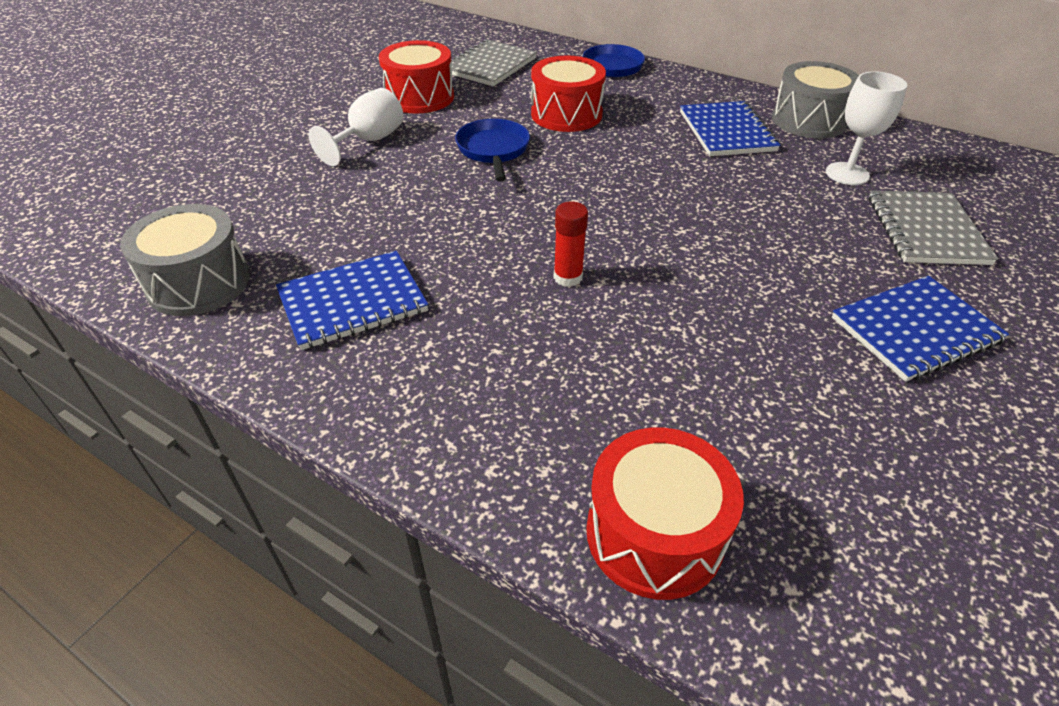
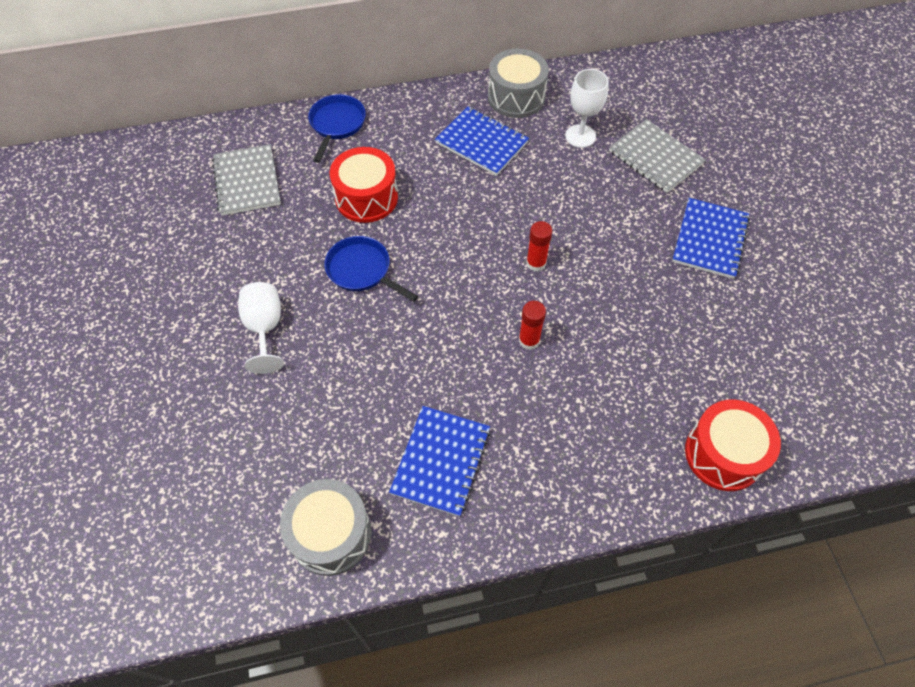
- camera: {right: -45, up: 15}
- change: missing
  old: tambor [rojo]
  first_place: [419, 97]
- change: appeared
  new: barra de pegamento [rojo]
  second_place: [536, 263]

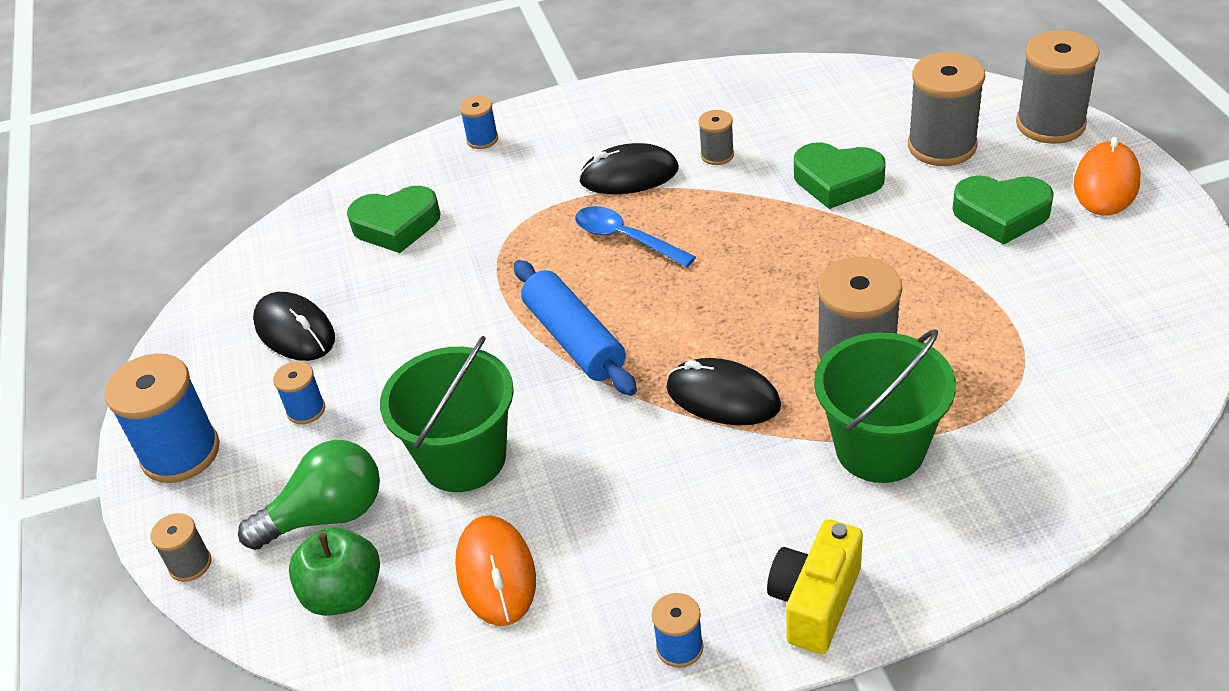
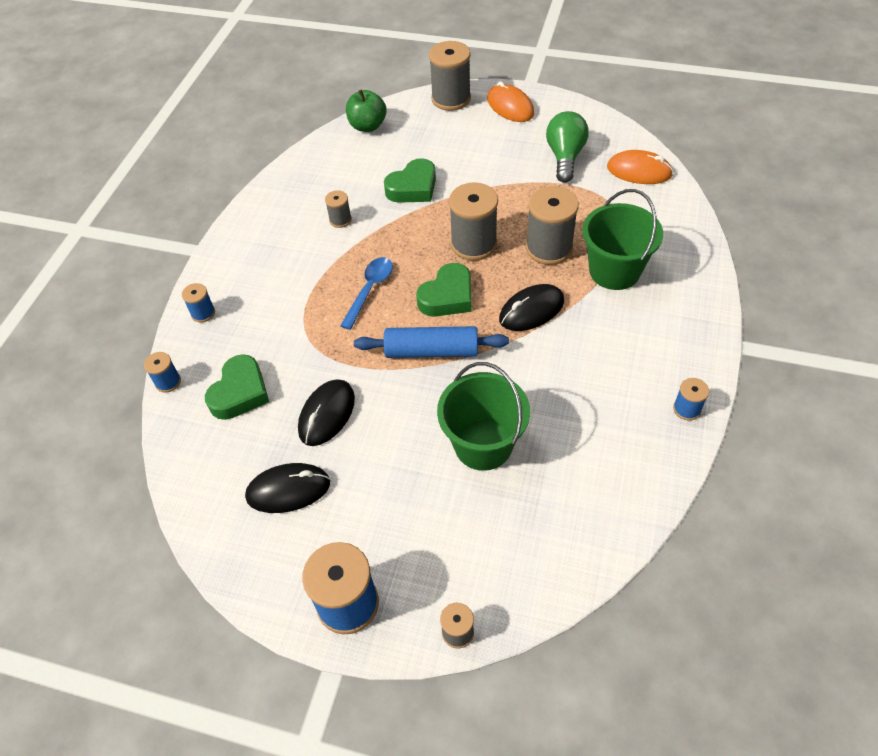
- camera: {right: -60, up: 10}
- change: missing
  old: cámara [amarillo]
  first_place: [815, 602]
- change: relocated
  old: bombilla [verde]
  first_place: [327, 515]
  second_place: [565, 157]
- change: relocated
  old: carrete [azul]
  first_place: [306, 410]
  second_place: [168, 382]
- change: relocated
  old: manzana [verde]
  first_place: [344, 594]
  second_place: [367, 126]
- change: relocated
  old: ratón [naranja]
  first_place: [496, 573]
  second_place: [639, 171]
- change: relocated
  old: ratón [negro]
  first_place: [629, 175]
  second_place: [327, 414]
- change: relocated
  old: carrete [gris]
  first_place: [942, 146]
  second_place: [473, 244]
- change: relocated
  old: corazón [verde]
  first_place: [1001, 214]
  second_place: [447, 296]
- change: spun
  old: cuchara [azul]
  first_place: [626, 238]
  second_place: [369, 290]
  degrees: 135

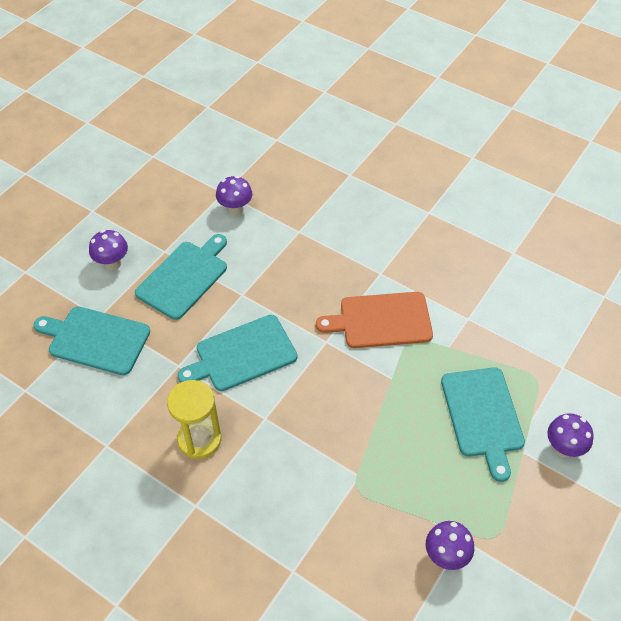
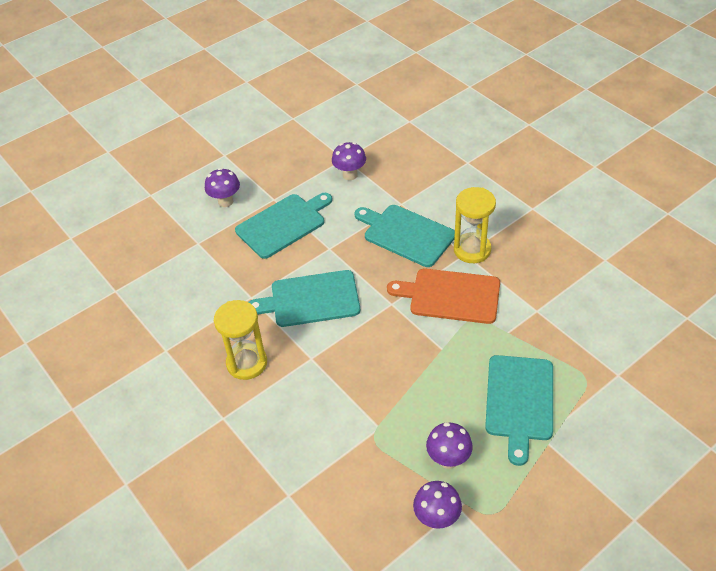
- camera: {right: 20, up: -5}
- change: appeared
  new: reloj de arena [amarillo]
  second_place: [472, 250]
- change: relocated
  old: tabla de cortar [turquesa]
  first_place: [96, 340]
  second_place: [406, 234]
- change: relocated
  old: seta [morado]
  first_place: [563, 448]
  second_place: [448, 459]

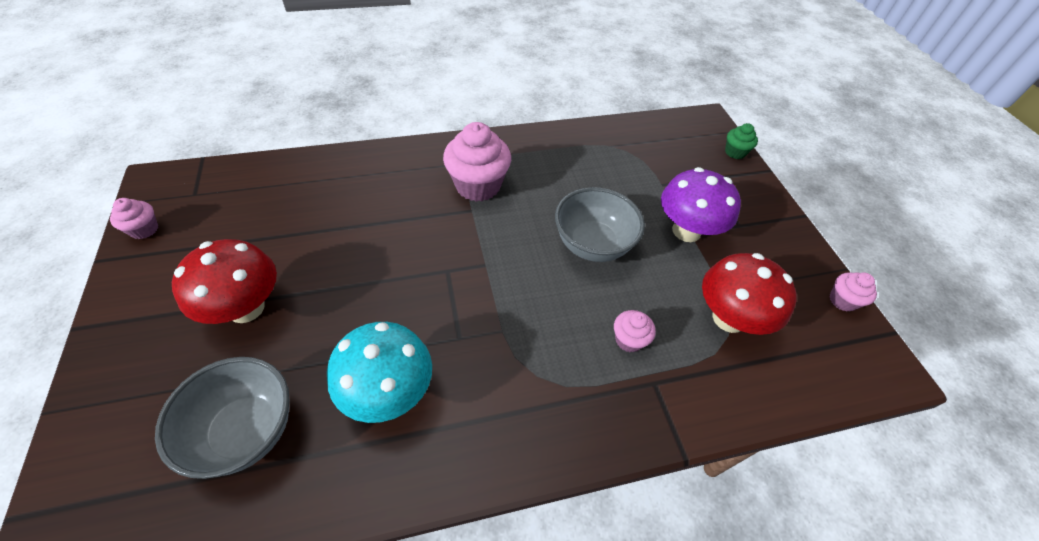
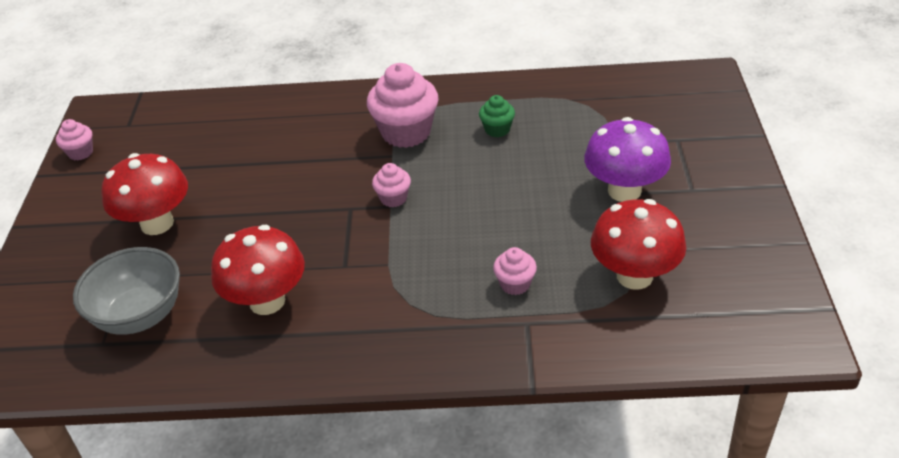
- camera: {right: 20, up: -10}
- change: missing
  old: cuenco [gris]
  first_place: [592, 244]
- change: relocated
  old: magdalena [verde]
  first_place: [735, 152]
  second_place: [497, 129]
- change: relocated
  old: magdalena [rosa]
  first_place: [842, 300]
  second_place: [393, 198]
- change: colour
  old: seta [turquesa]
  new: seta [rojo]
  first_place: [389, 392]
  second_place: [267, 301]

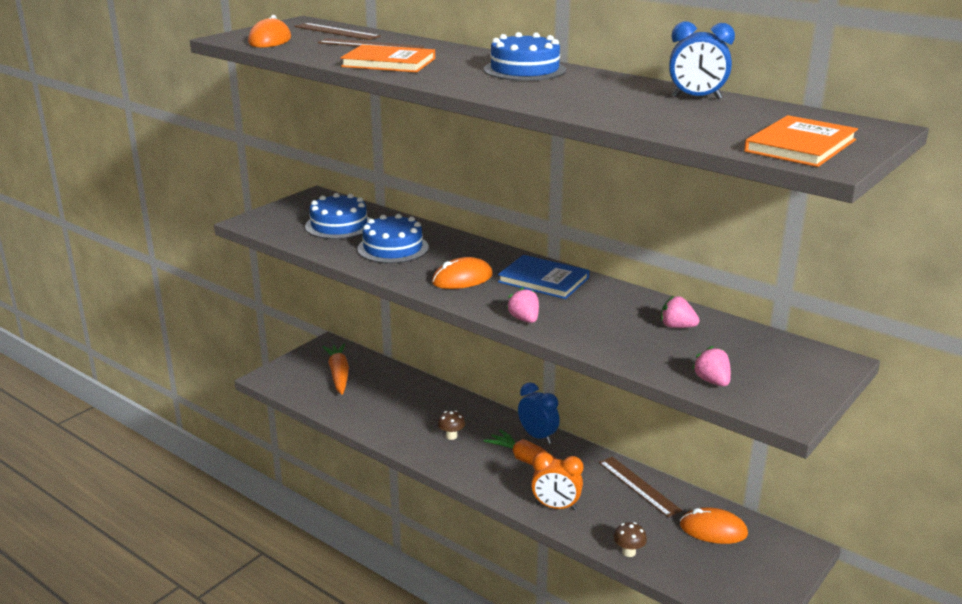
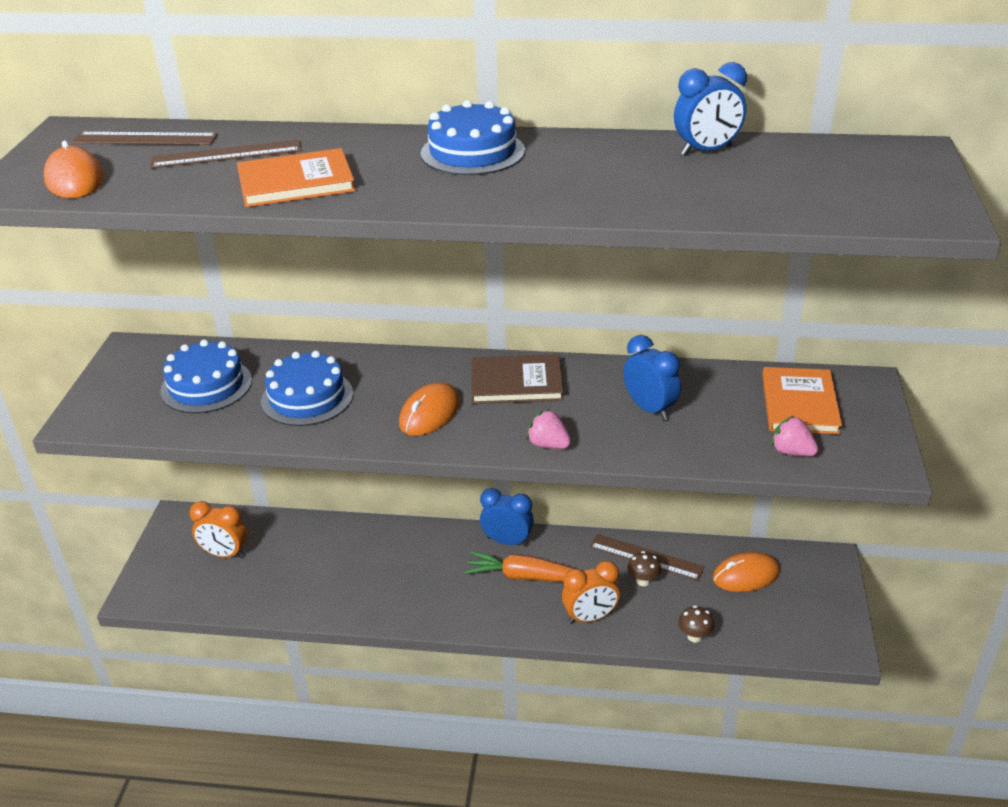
- camera: {right: -30, up: 10}
- change: missing
  old: fresa [rosa]
  first_place: [677, 326]
- change: appeared
  new: despertador [azul]
  second_place: [649, 409]
- change: relocated
  old: seta [marrón]
  first_place: [451, 436]
  second_place: [643, 581]
- change: relocated
  old: libro [naranja]
  first_place: [800, 145]
  second_place: [799, 404]
- change: exchanged
  old: zanahoria [naranja]
  new: despertador [naranja]
  first_place: [339, 374]
  second_place: [225, 554]
- change: colour
  old: libro [azul]
  new: libro [marrón]
  first_place: [543, 280]
  second_place: [516, 382]

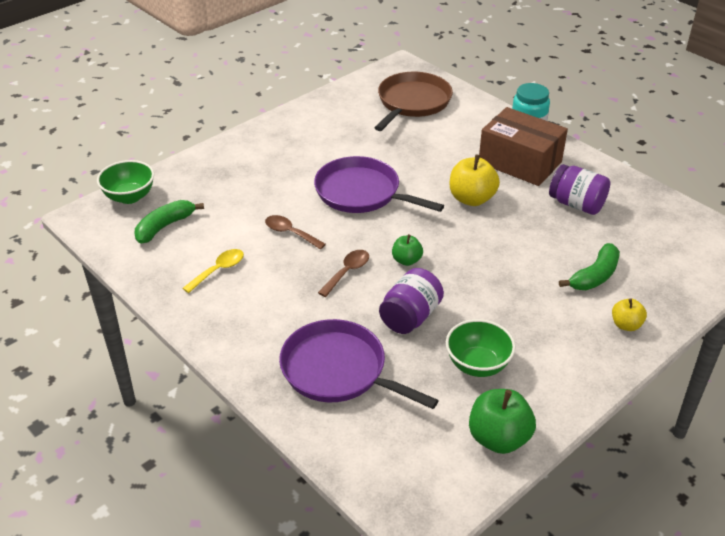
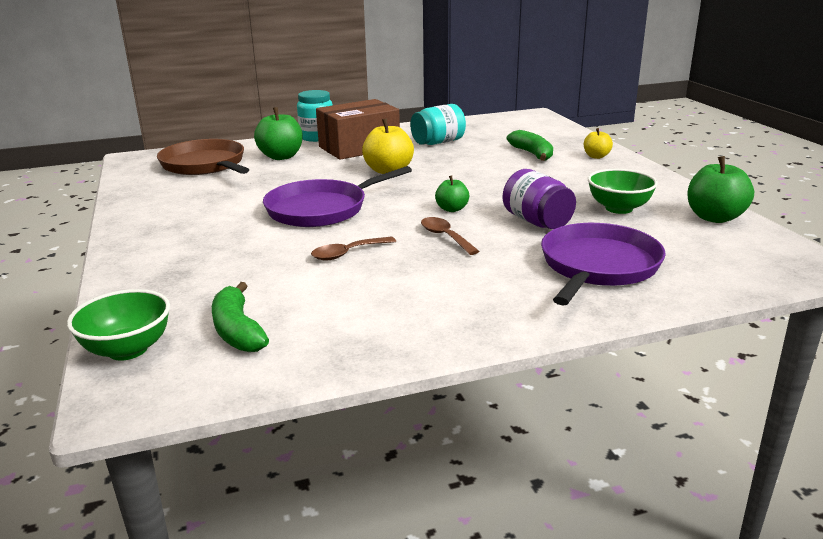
- camera: {right: -65, up: -15}
- change: missing
  old: cuchara [amarillo]
  first_place: [218, 270]
- change: appeared
  new: manzana [verde]
  second_place: [281, 156]
- change: colour
  old: tarro [morado]
  new: tarro [turquesa]
  first_place: [576, 204]
  second_place: [438, 142]
- change: spun
  old: sartén [morado]
  first_place: [338, 370]
  second_place: [598, 266]
  degrees: 150

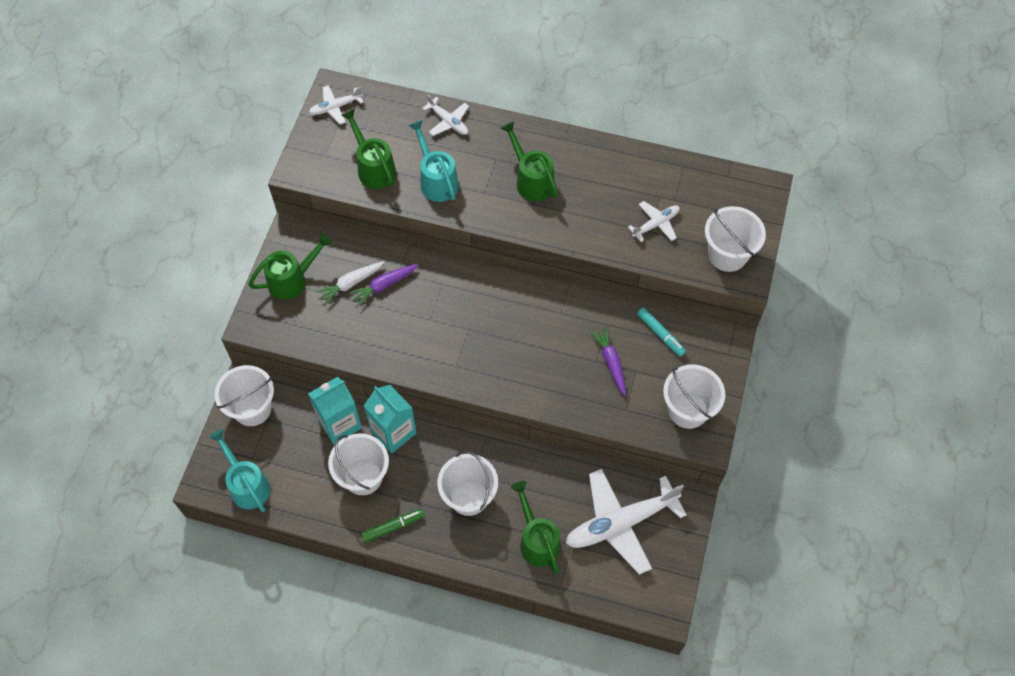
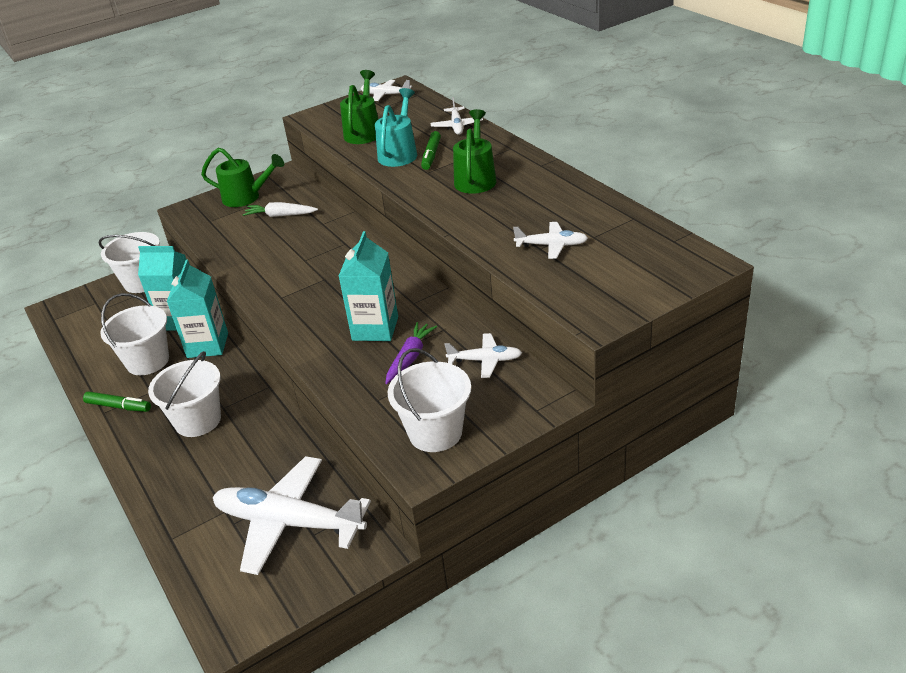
- camera: {right: 45, up: -25}
- change: missing
  old: regadera [turquesa]
  first_place: [247, 484]
- change: missing
  old: zanahoria [morado]
  first_place: [384, 285]
- change: missing
  old: regadera [verde]
  first_place: [537, 540]
- change: missing
  old: balde [blanco]
  first_place: [727, 254]
- change: appeared
  new: cartón de leche [turquesa]
  second_place: [375, 328]
- change: appeared
  new: rotulador [verde]
  second_place: [431, 155]
- change: exchanged
  old: rotulador [turquesa]
  new: avión [blanco]
  first_place: [660, 334]
  second_place: [485, 360]

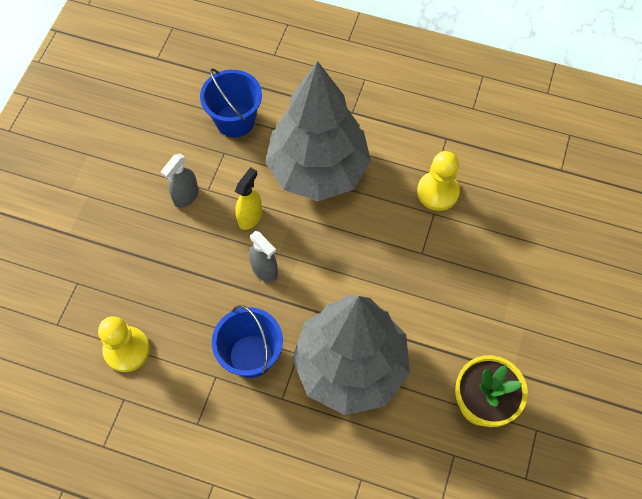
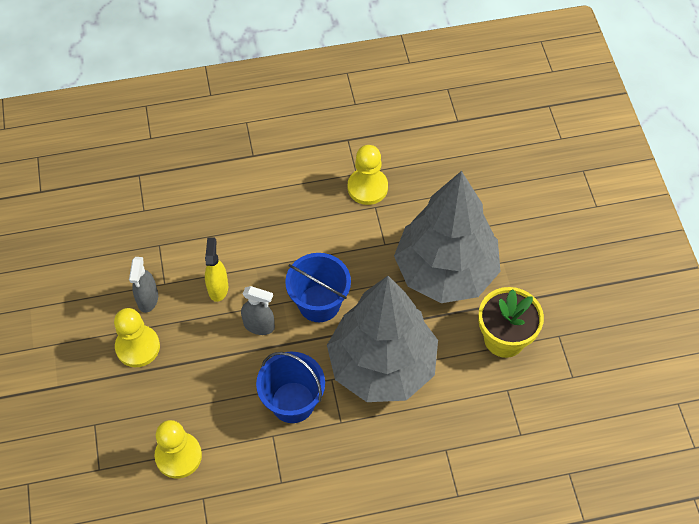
- camera: {right: -30, up: -5}
- change: appeared
  new: peón [amarillo]
  second_place: [138, 347]
- change: relocated
  old: balde [azul]
  first_place: [235, 120]
  second_place: [319, 303]
- change: relocated
  old: árbol [gris]
  first_place: [318, 170]
  second_place: [445, 272]

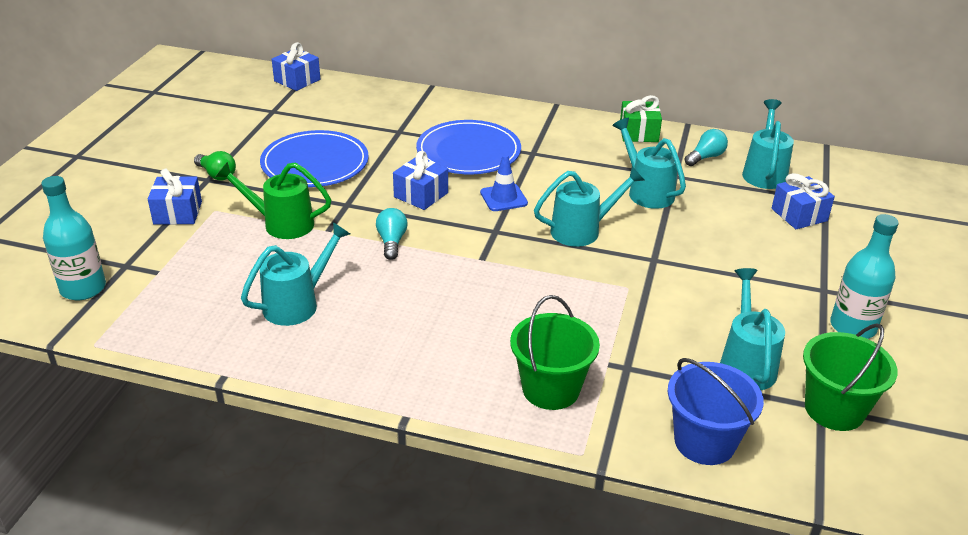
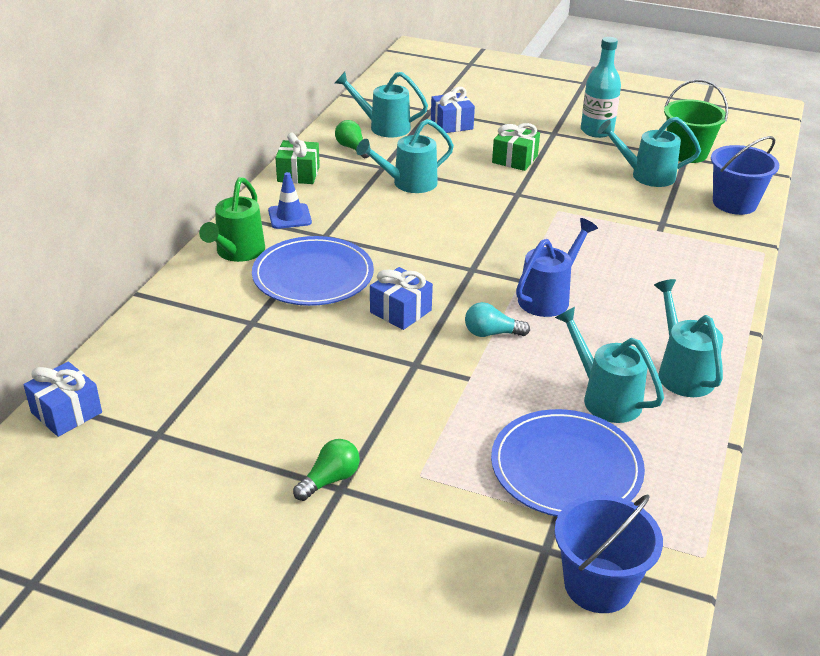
- camera: {right: -85, up: 0}
- change: missing
  old: regalo [azul]
  first_place: [177, 213]
- change: missing
  old: balde [verde]
  first_place: [550, 389]
- change: appeared
  new: regalo [verde]
  second_place: [515, 159]
- change: appeared
  new: regadera [azul]
  second_place: [549, 297]
- change: relocated
  old: regadera [verde]
  first_place: [281, 224]
  second_place: [237, 253]
- change: relocated
  old: plato [azul]
  first_place: [315, 163]
  second_place: [566, 468]
- change: relocated
  old: cono de tráfico [azul]
  first_place: [503, 198]
  second_place: [289, 216]
- change: relocated
  old: regadera [turquesa]
  first_place: [582, 230]
  second_place: [682, 372]
- change: exchanged
  old: botella [turquesa]
  new: balde [azul]
  first_place: [83, 288]
  second_place: [598, 585]
- change: colour
  old: bombilla [turquesa]
  new: bombilla [verde]
  first_place: [705, 157]
  second_place: [352, 148]

